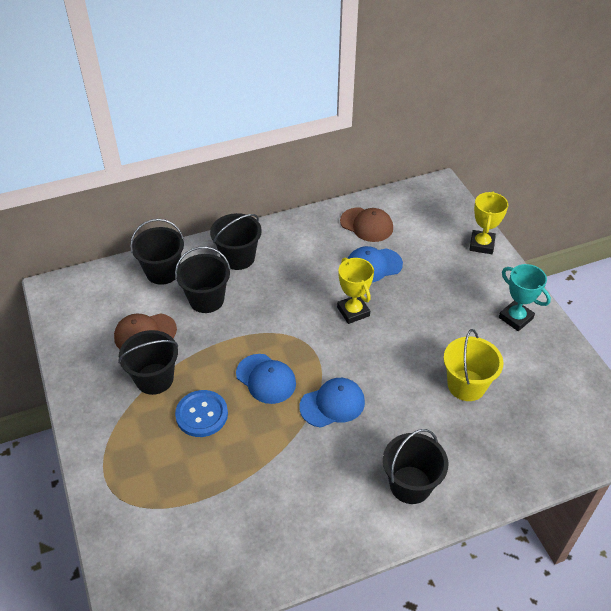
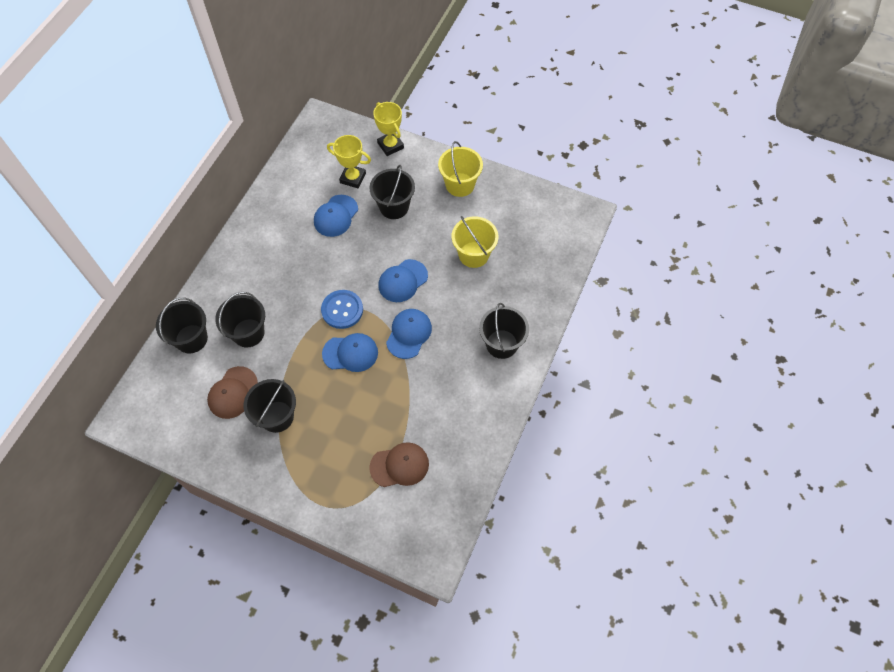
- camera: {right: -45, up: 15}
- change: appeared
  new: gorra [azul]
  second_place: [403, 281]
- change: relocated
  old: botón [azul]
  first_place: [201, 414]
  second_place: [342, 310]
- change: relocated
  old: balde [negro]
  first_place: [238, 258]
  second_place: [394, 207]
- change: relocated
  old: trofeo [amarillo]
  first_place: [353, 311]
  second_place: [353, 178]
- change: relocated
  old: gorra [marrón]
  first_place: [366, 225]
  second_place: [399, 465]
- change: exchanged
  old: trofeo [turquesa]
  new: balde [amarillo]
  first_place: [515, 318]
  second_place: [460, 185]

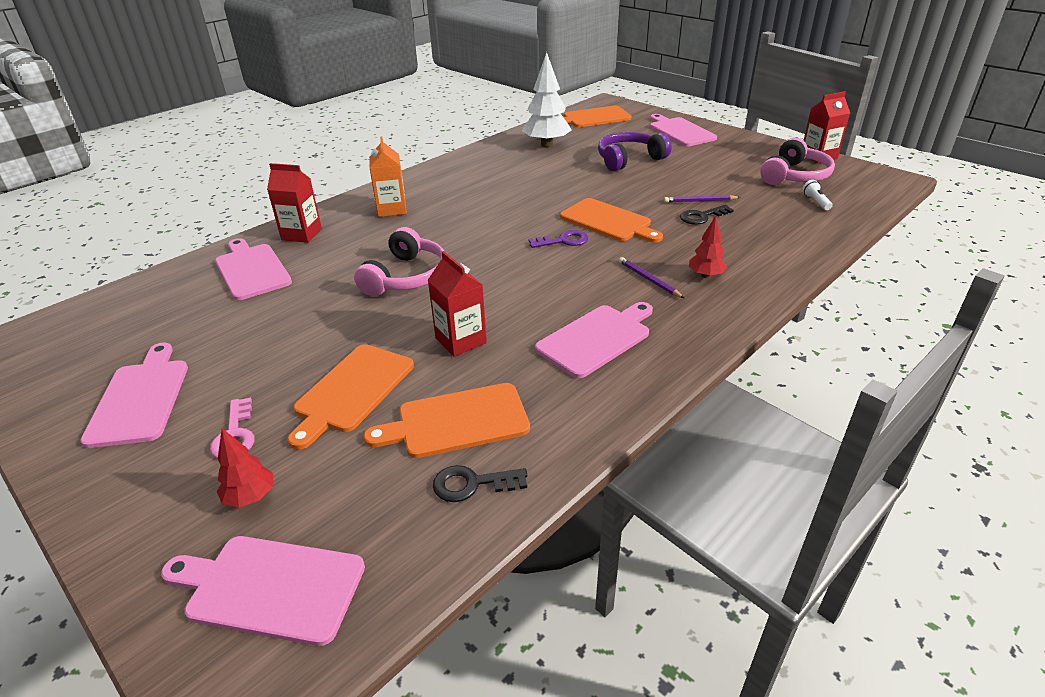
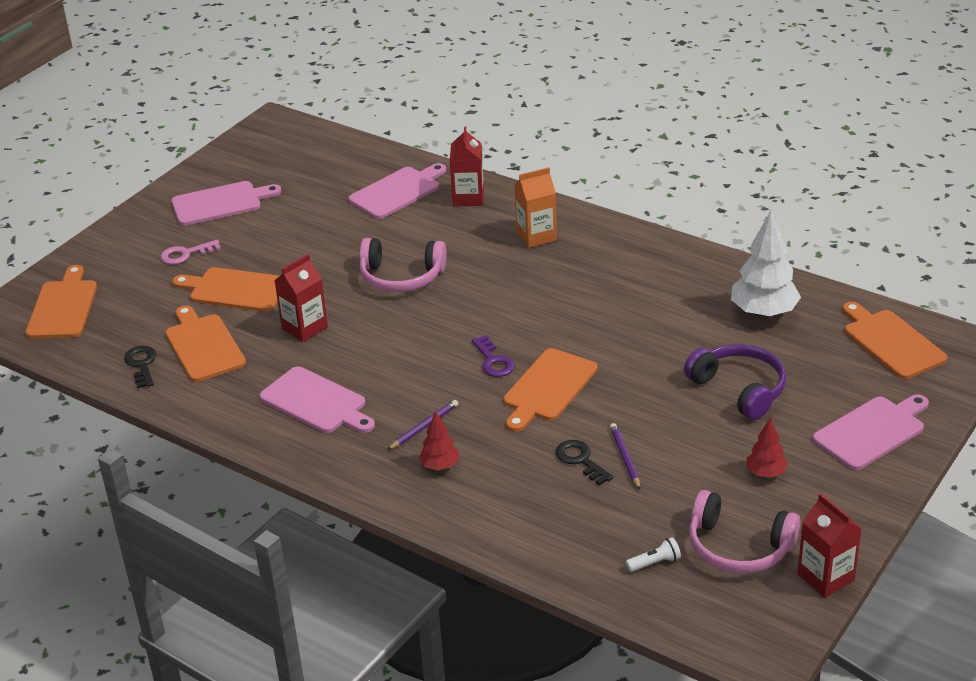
- camera: {right: 80, up: 0}
- change: relocated
  old: árbol [rojo]
  first_place: [250, 497]
  second_place: [765, 473]
- change: colour
  old: tabla de cortar [rosa]
  new: tabla de cortar [naranja]
  first_place: [269, 587]
  second_place: [63, 307]

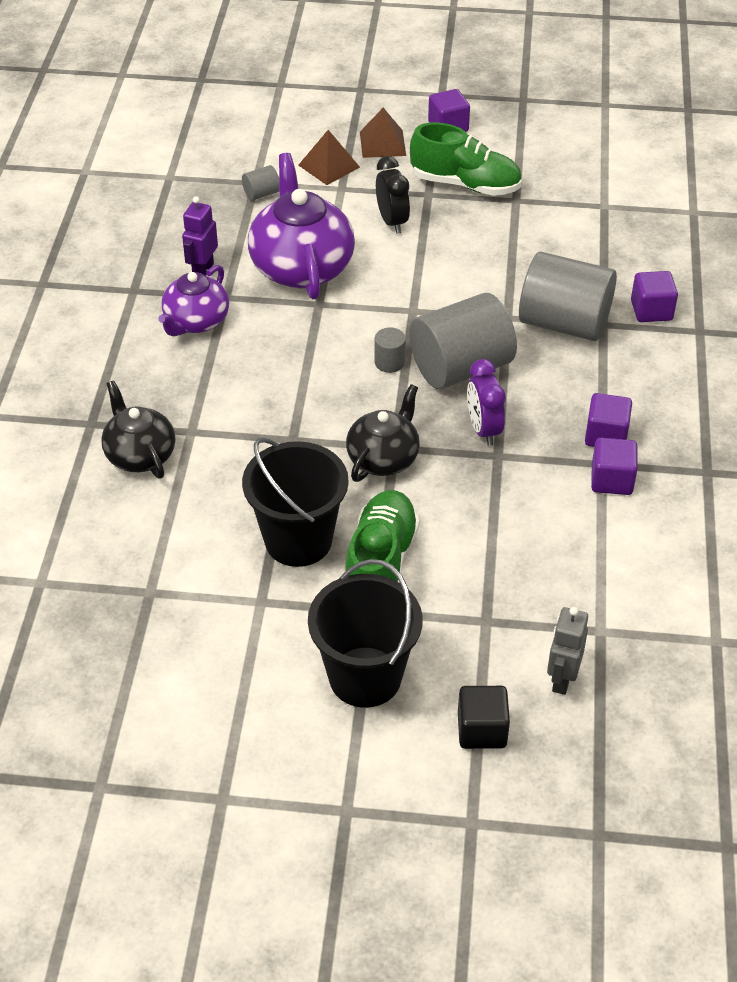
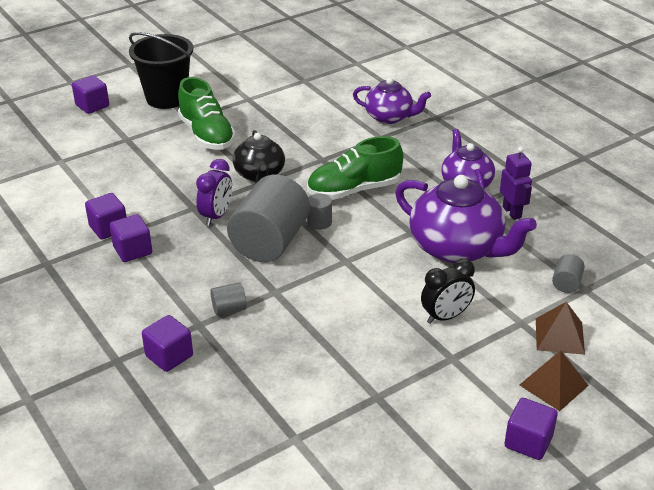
- camera: {right: 140, up: -10}
- change: missing
  old: balde [negro]
  first_place: [298, 540]
- change: missing
  old: robot [gris]
  first_place: [562, 679]
- change: relocated
  old: zapato [verde]
  first_place: [465, 184]
  second_place: [354, 190]
- change: colour
  old: tetera [negro]
  new: tetera [morado]
  first_place: [140, 455]
  second_place: [389, 117]
- change: colour
  old: cubo [negro]
  new: cubo [morado]
  first_place: [482, 730]
  second_place: [92, 106]
- change: spun
  old: despertador [negro]
  first_place: [392, 221]
  second_place: [446, 317]
  degrees: -60
- change: spun
  old: despertador [morado]
  first_place: [483, 429]
  second_place: [216, 216]
  degrees: 75
- change: size
  old: cilindro [gris]
  first_place: [564, 323]
  second_place: [229, 309]
  factor: 0.42

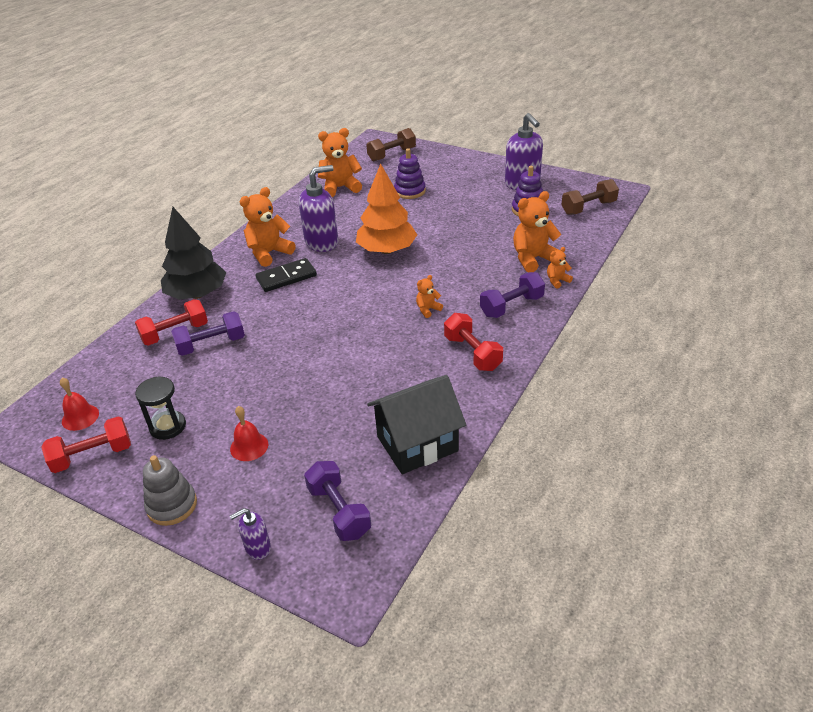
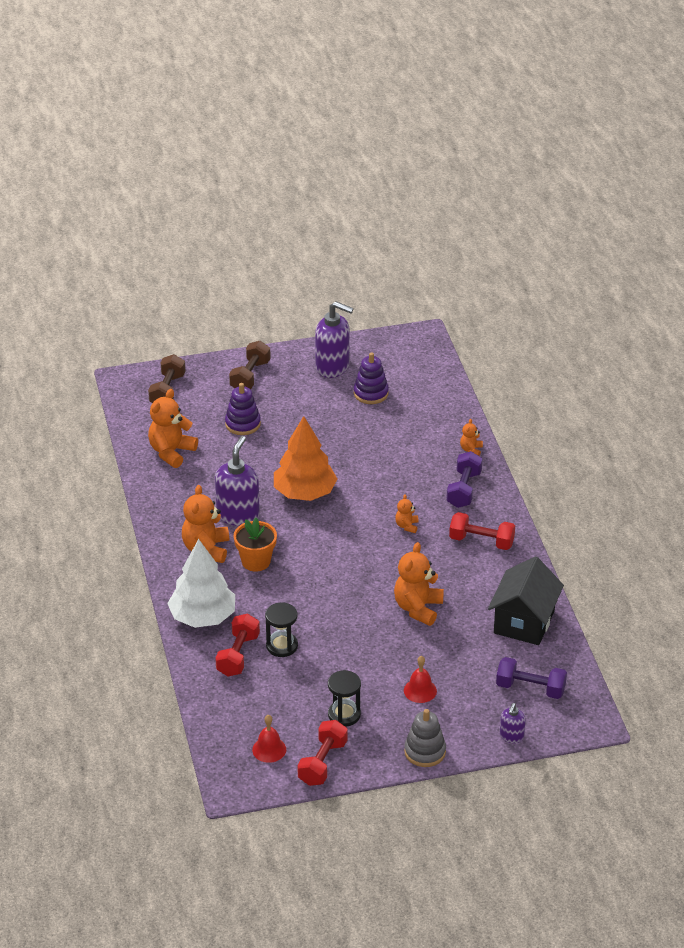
- camera: {right: -45, up: 0}
- change: relocated
  old: osito [naranja]
  first_place: [533, 259]
  second_place: [418, 608]
- change: relocated
  old: mancuerna [marrón]
  first_place: [588, 208]
  second_place: [250, 376]
- change: exchanged
  old: mancuerna [morado]
  new: reloj de arena [negro]
  first_place: [211, 344]
  second_place: [282, 646]
- change: exchanged
  old: ficha de dominó [negro]
  new: maceta [naranja]
  first_place: [286, 277]
  second_place: [256, 561]
- change: colour
  old: árbol [negro]
  new: árbol [blanco]
  first_place: [197, 294]
  second_place: [202, 617]

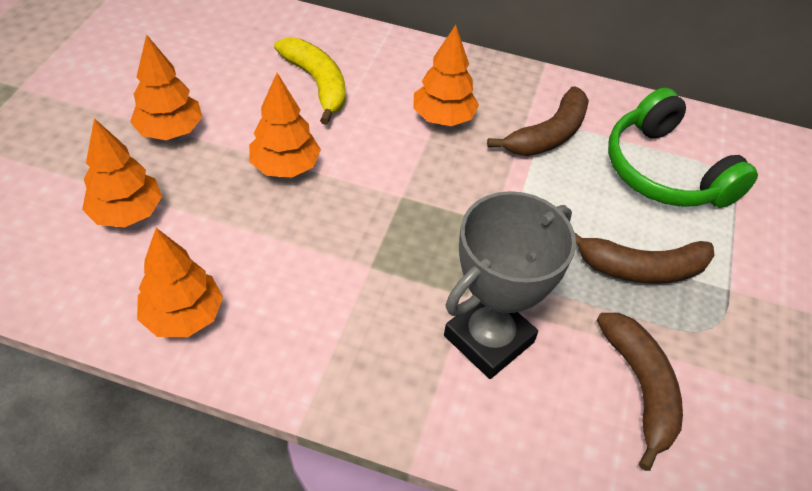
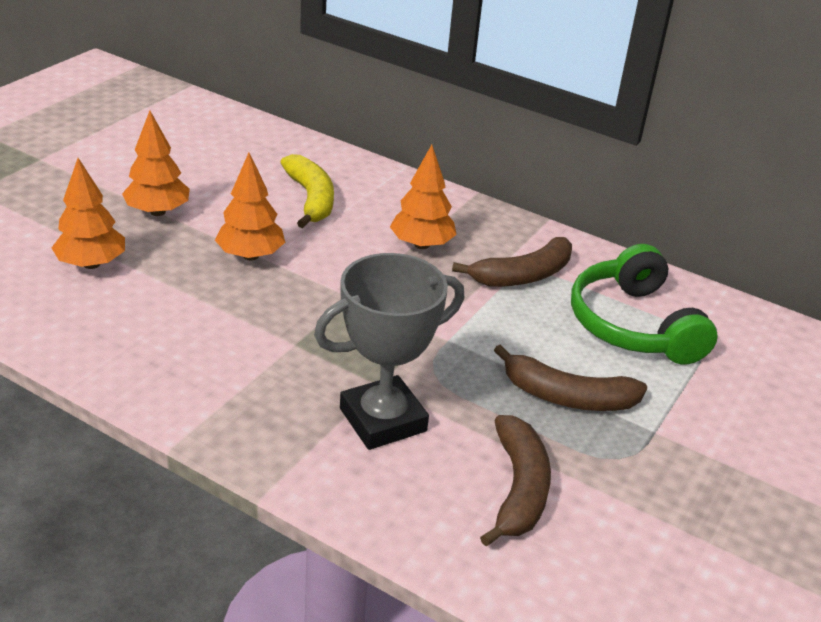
- camera: {right: 15, up: -15}
- change: missing
  old: árbol [naranja]
  first_place: [183, 316]

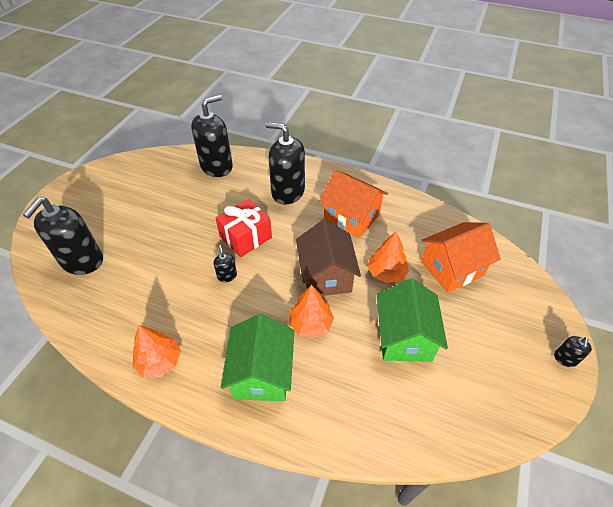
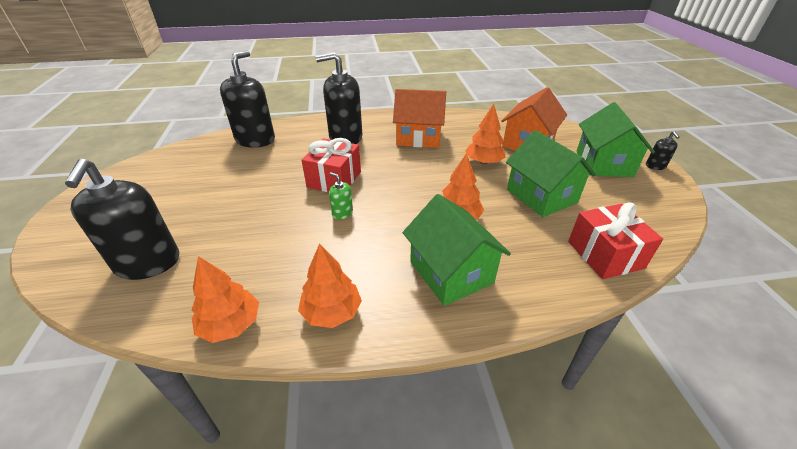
- camera: {right: -30, up: -10}
- change: missing
  old: casa [marrón]
  first_place: [326, 275]
- change: appeared
  new: árbol [naranja]
  second_place: [230, 324]
- change: appeared
  new: regalo [rojo]
  second_place: [605, 254]
- change: appeared
  new: casa [verde]
  second_place: [603, 163]
- change: colour
  old: dispensador de jabón [negro]
  new: dispensador de jabón [verde]
  first_place: [227, 276]
  second_place: [342, 213]

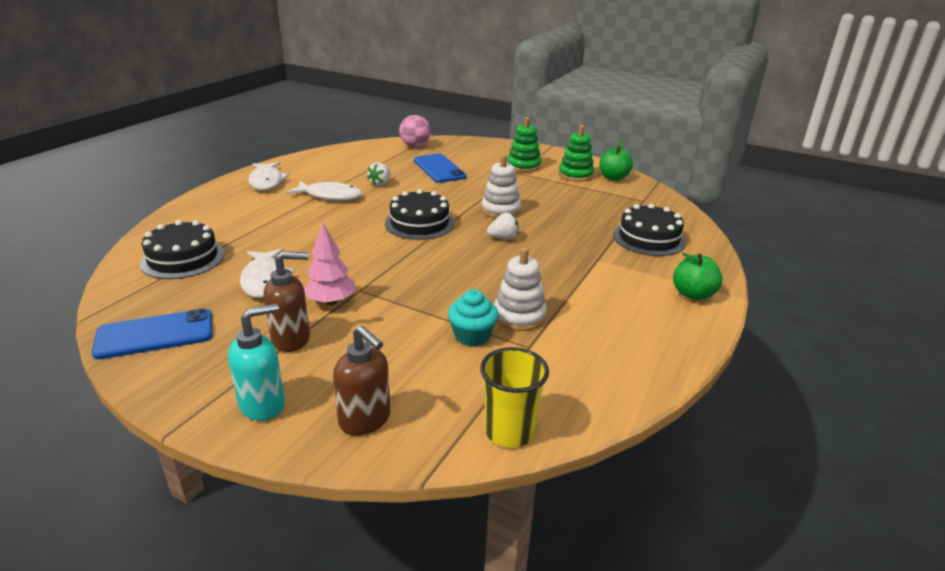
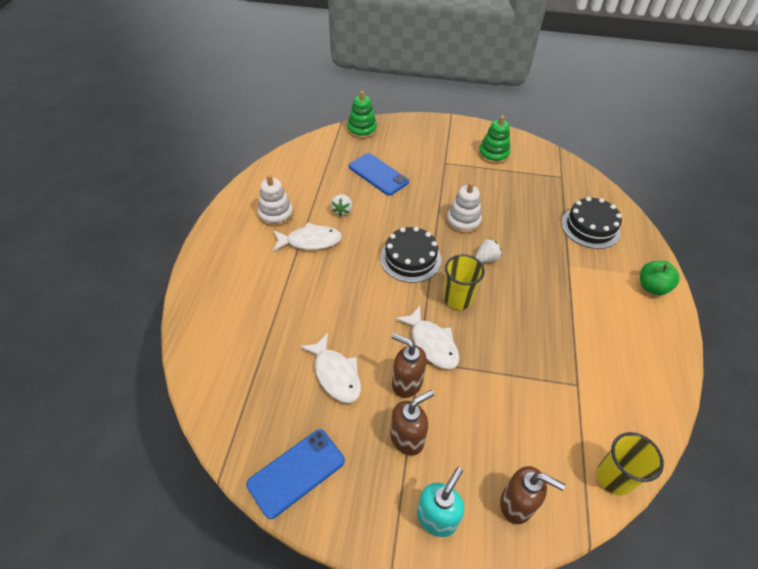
- camera: {right: -20, up: 20}
- change: missing
  old: tarta [negro]
  first_place: [183, 258]
- change: missing
  old: pelota [rosa]
  first_place: [415, 146]
- change: missing
  old: magdalena [turquesa]
  first_place: [472, 335]
- change: missing
  old: manzana [verde]
  first_place: [613, 178]
- change: appeared
  new: vaso [amarillo]
  second_place: [457, 299]
- change: relocated
  old: pez [blanco]
  first_place: [267, 181]
  second_place: [432, 343]
- change: relocated
  old: juguete apilable [blanco]
  first_place: [519, 316]
  second_place: [276, 214]
- change: relocated
  old: juguete apilable [verde]
  first_place: [523, 166]
  second_place: [362, 130]
- change: exchanged
  old: árbol [rosa]
  new: dispensador de jabón [marrón]
  first_place: [331, 301]
  second_place: [406, 383]

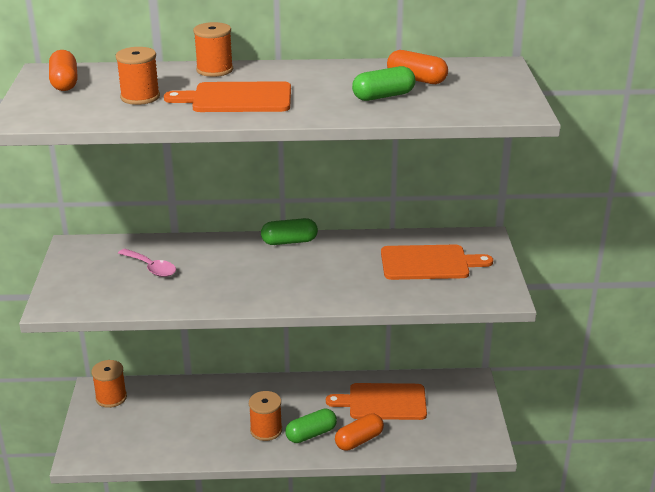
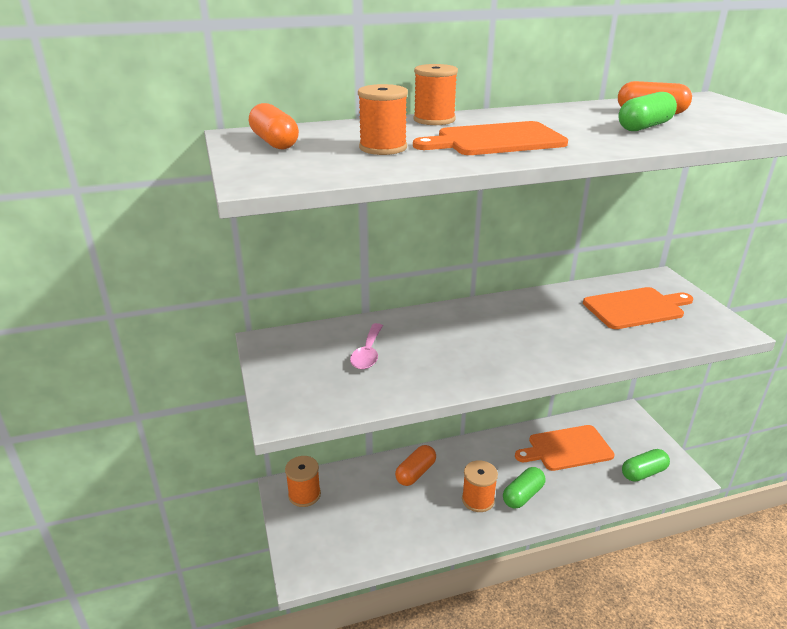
- camera: {right: -15, up: 0}
- change: relocated
  old: cápsula [verde]
  first_place: [289, 241]
  second_place: [643, 473]
- change: relocated
  old: cápsula [naranja]
  first_place: [359, 440]
  second_place: [415, 473]
- change: spun
  old: cuchara [rosa]
  first_place: [151, 268]
  second_place: [368, 353]
  degrees: 75

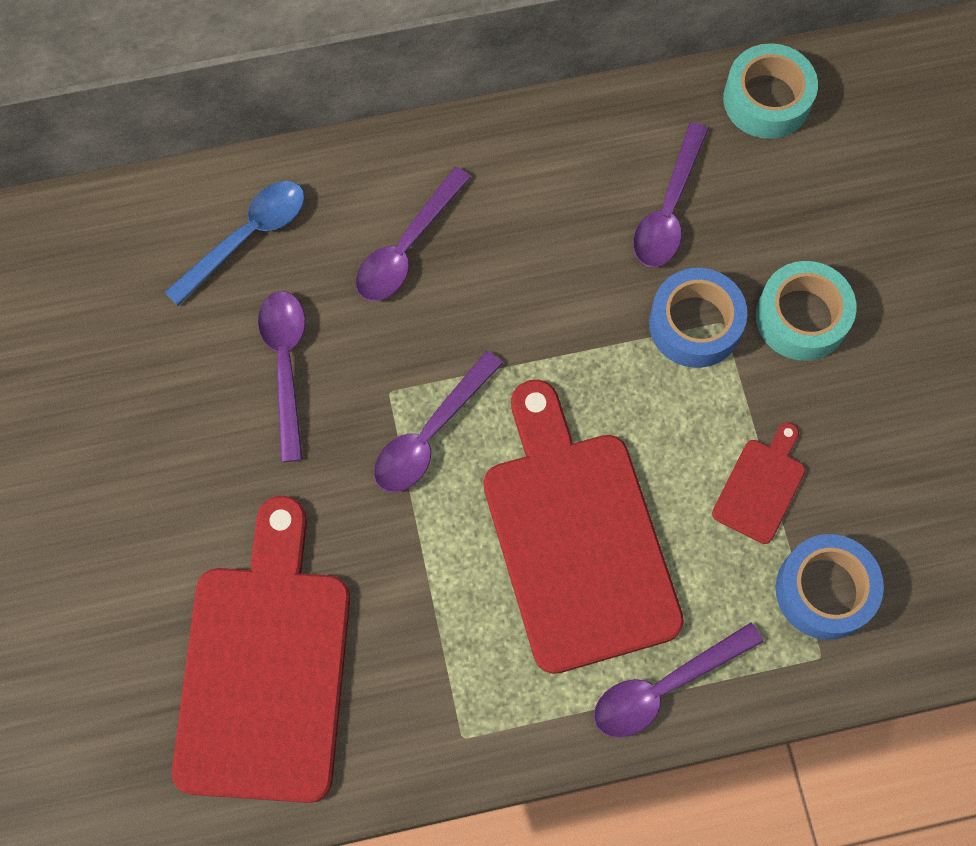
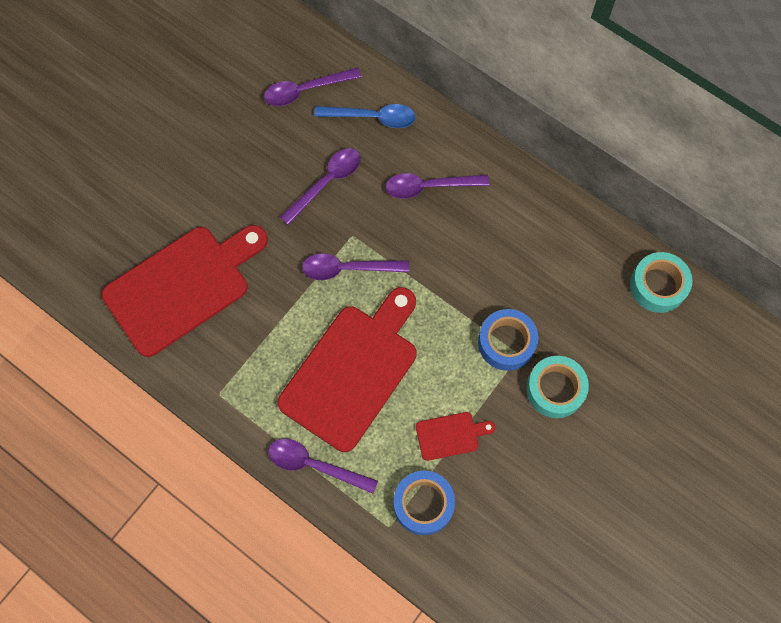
- camera: {right: 50, up: 0}
- change: relocated
  old: cuchara [morado]
  first_place: [668, 209]
  second_place: [305, 90]

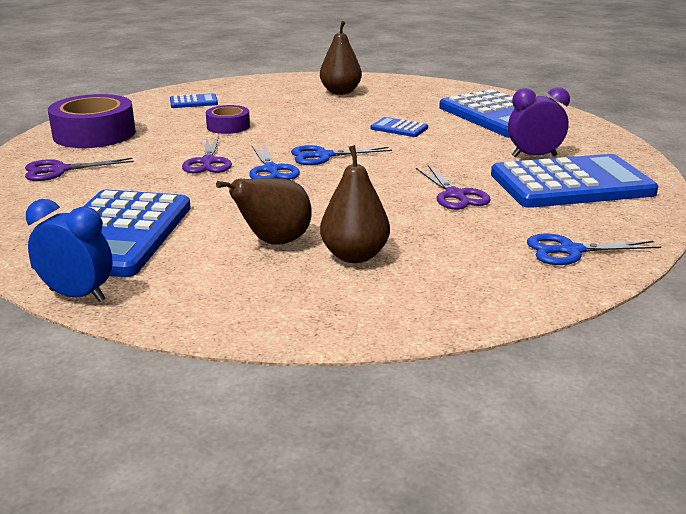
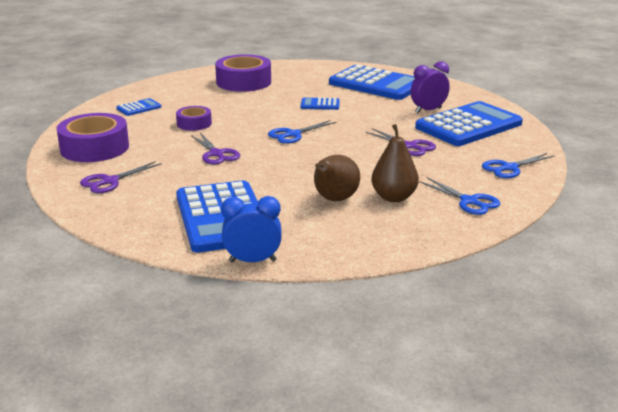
- camera: {right: -25, up: 0}
- change: relocated
  old: tijeras [azul]
  first_place: [271, 170]
  second_place: [469, 201]
- change: exchanged
  old: pera [marrón]
  new: cinta adhesiva [morado]
  first_place: [340, 92]
  second_place: [243, 82]

